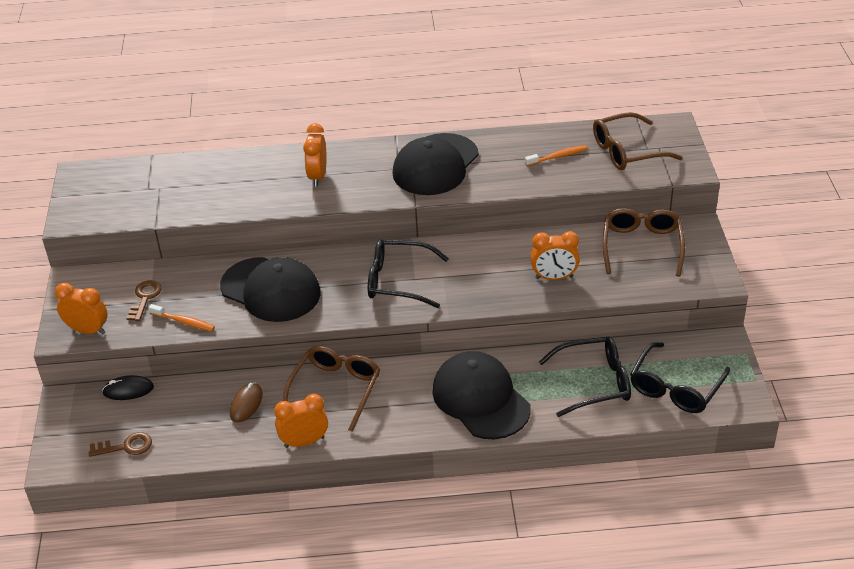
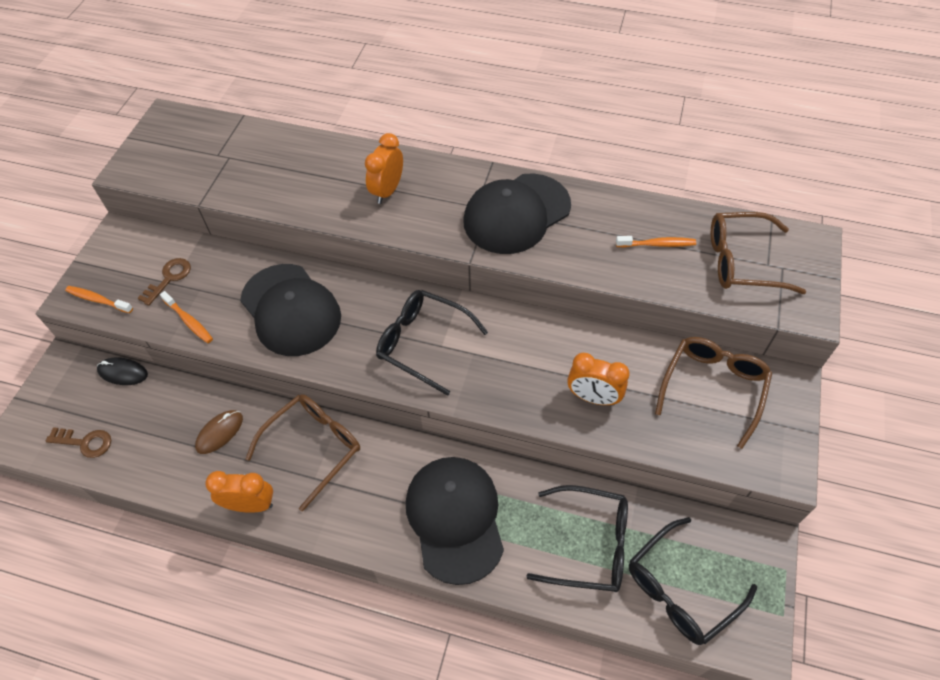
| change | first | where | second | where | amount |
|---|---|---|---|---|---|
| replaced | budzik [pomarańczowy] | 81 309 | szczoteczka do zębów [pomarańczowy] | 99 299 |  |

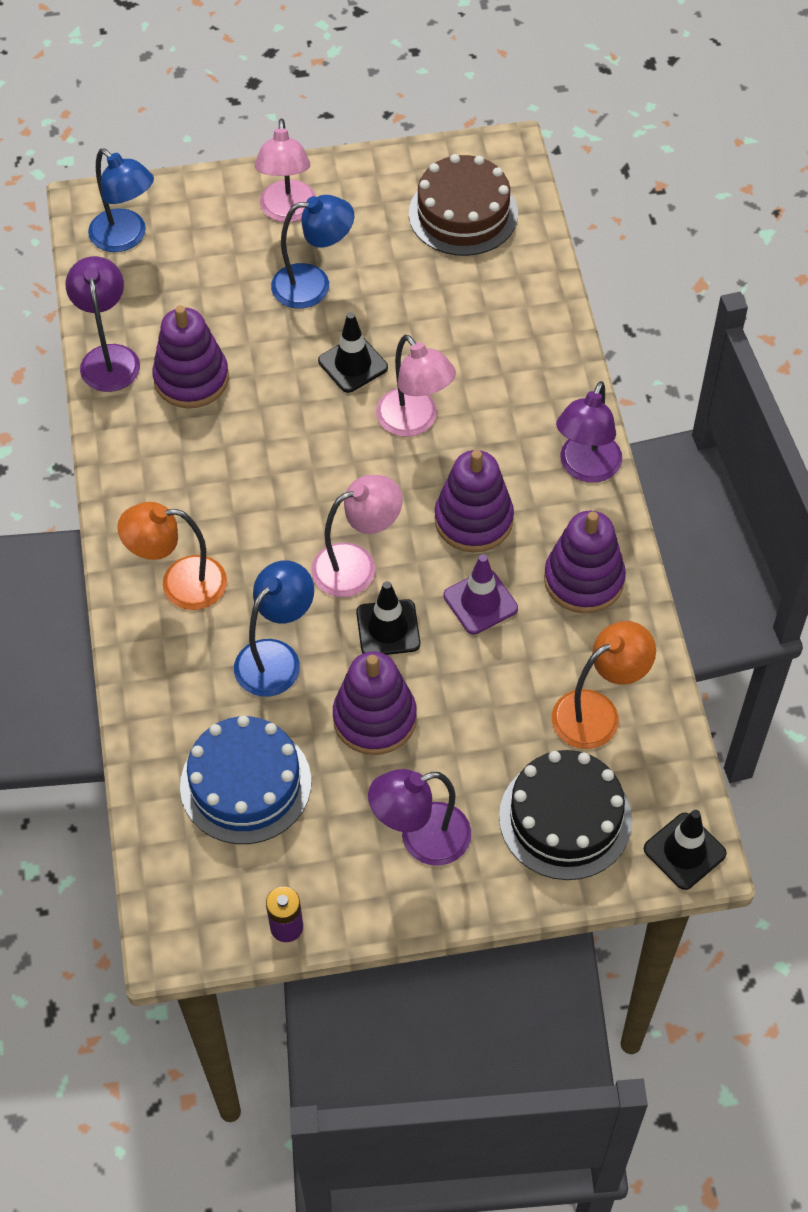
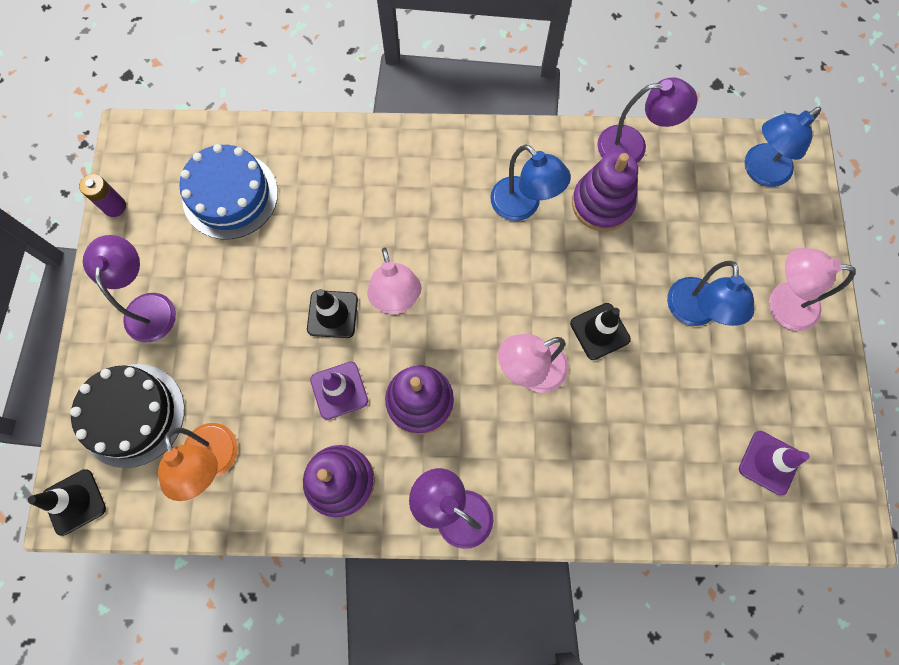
| change | first | where | second | where | amount |
|---|---|---|---|---|---|
| removed | lampka [pomarańczowy] | 172 556 |  |  |  |
| moved | lampka [niebieski] | 274 628 |  | 530 182 |  |
| removed | zabawka nakładanka [fioletowy] | 375 703 |  |  |  |
| replaced | tort [brązowy] | 463 205 | pachołek [fioletowy] | 774 463 |  |

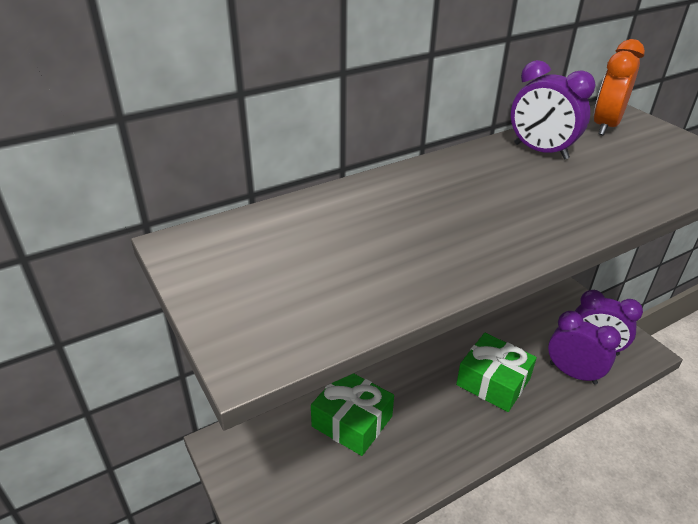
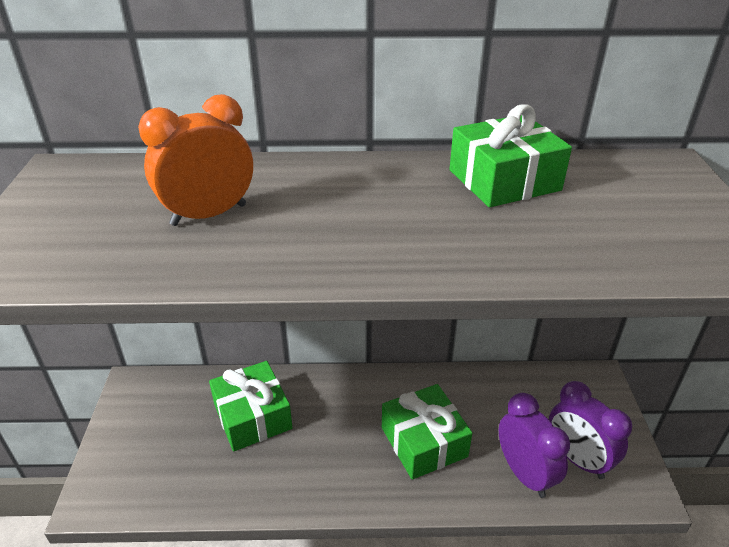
| change | first | where | second | where | amount |
|---|---|---|---|---|---|
| replaced | budzik [fioletowy] | 553 109 | prezent [zielony] | 511 156 |  |
| moved | budzik [pomarańczowy] | 619 87 |  | 195 160 |  |

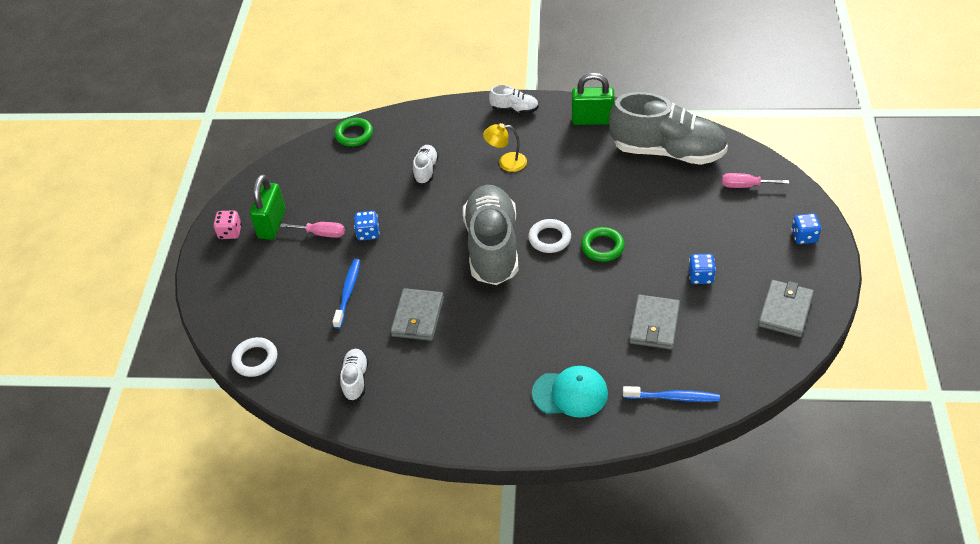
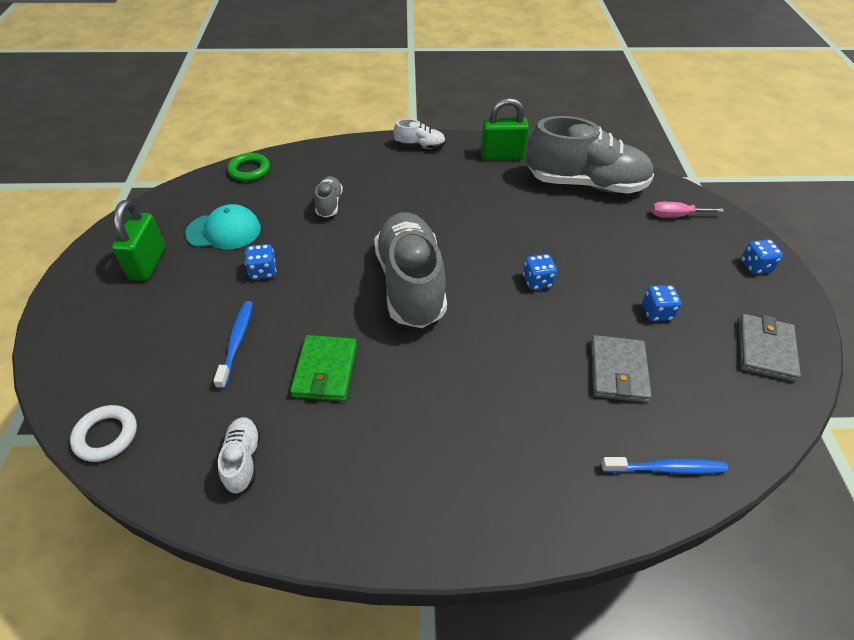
| change | first | where | second | where | amount |
|---|---|---|---|---|---|
| removed | kostka do gry [różowy] | 227 224 |  |  |  |
| removed | śrubokręt [różowy] | 312 230 |  |  |  |
| recoloured | portfel [szary] | 417 314 | portfel [zielony] | 323 368 |  |
| recoloured | but [biały] | 426 164 | but [szary] | 329 197 |  |
| removed | lampka [żółty] | 505 147 |  |  |  |
| removed | pierścień [biały] | 549 236 |  |  |  |
| moved | czapka [turkusowy] | 570 392 |  | 223 226 |  |
| replaced | pierścień [zielony] | 603 244 | kostka do gry [niebieski] | 540 272 |  |

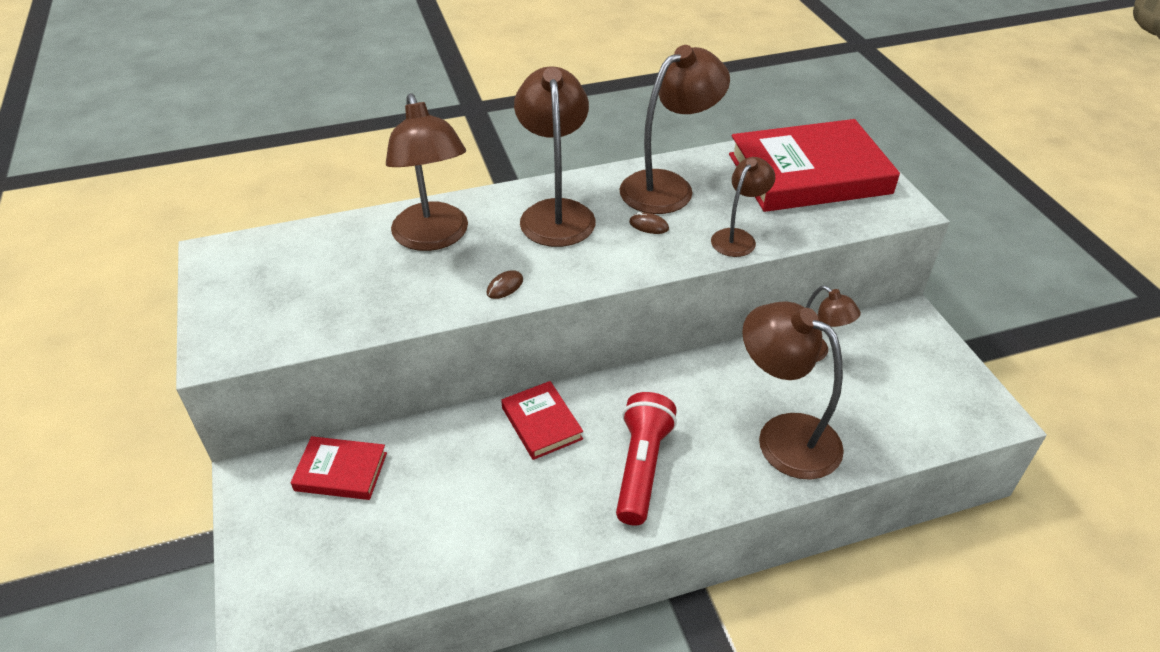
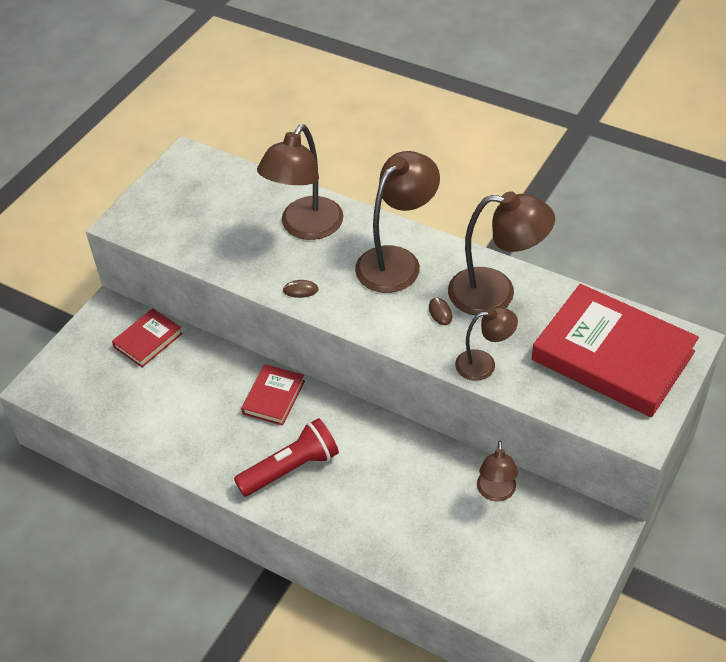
| change | first | where | second | where | amount |
|---|---|---|---|---|---|
| turned | książka [czerwony] | 339 468 |  | 147 337 | 75 degrees clockwise |
| removed | lampka [brązowy] | 793 390 |  |  |  |

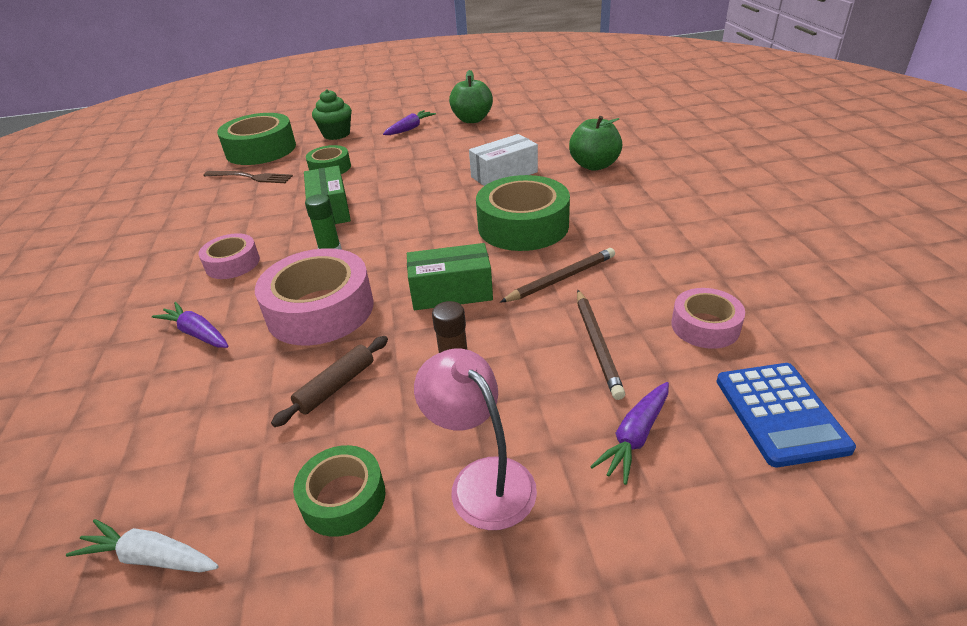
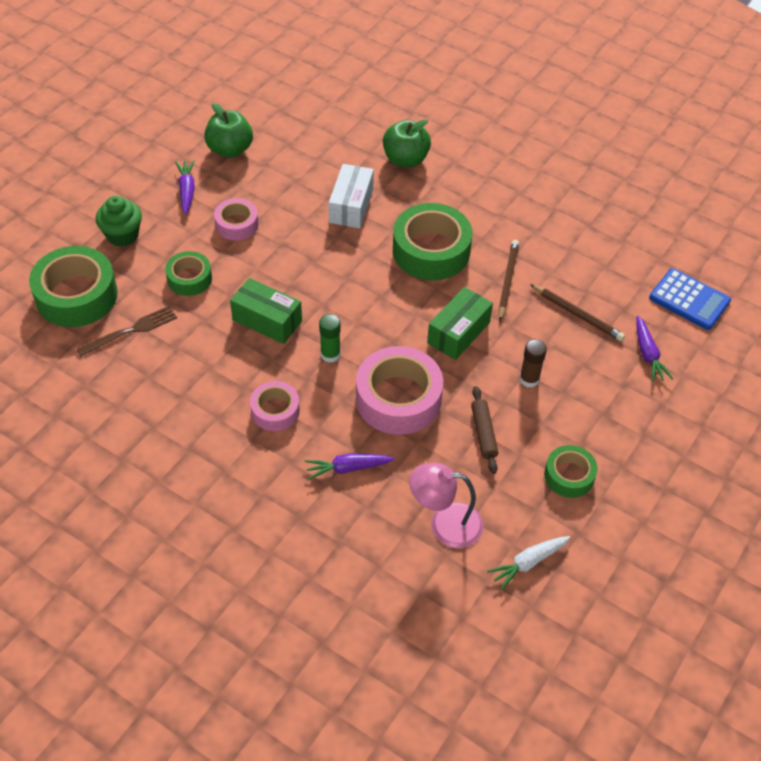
| change | first | where | second | where | amount |
|---|---|---|---|---|---|
| moved | lampka [różowy] | 475 439 |  | 446 505 |  |
| moved | taśma klejąca [różowy] | 708 318 |  | 236 219 |  |

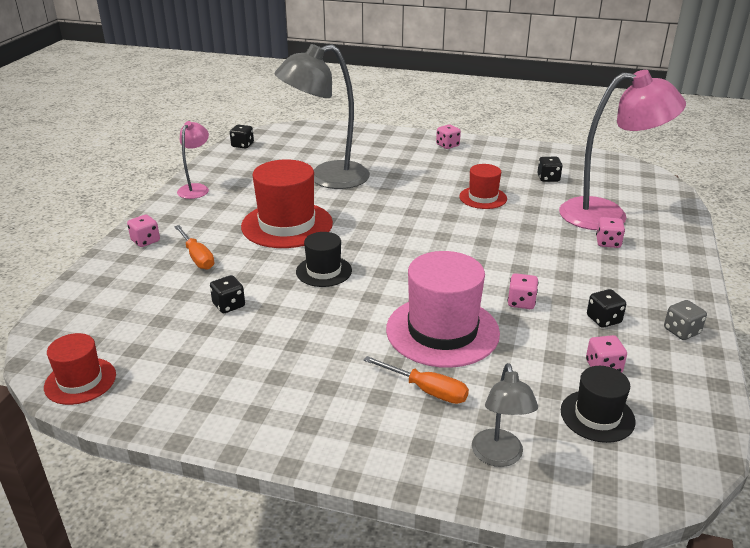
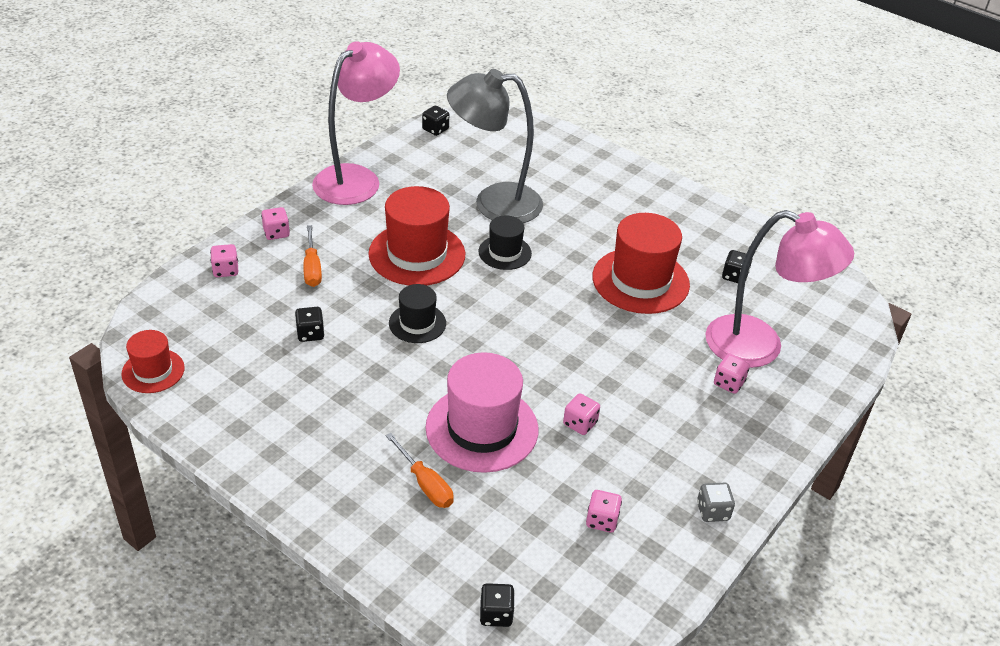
| change | first | where | second | where | amount |
|---|---|---|---|---|---|
| resized | lampka [różowy] | 193 160 |  | 356 123 | x1.98 |
| moved | kostka do gry [różowy] | 448 136 |  | 224 260 |  |
| resized | kapelusz [czerwony] | 483 186 |  | 641 263 | x1.80 |
| removed | lampka [szary] | 505 415 |  |  |  |
| moved | kapelusz [czarny] | 598 404 |  | 505 243 |  |
| moved | kostka do gry [czarny] | 606 308 |  | 497 605 |  |

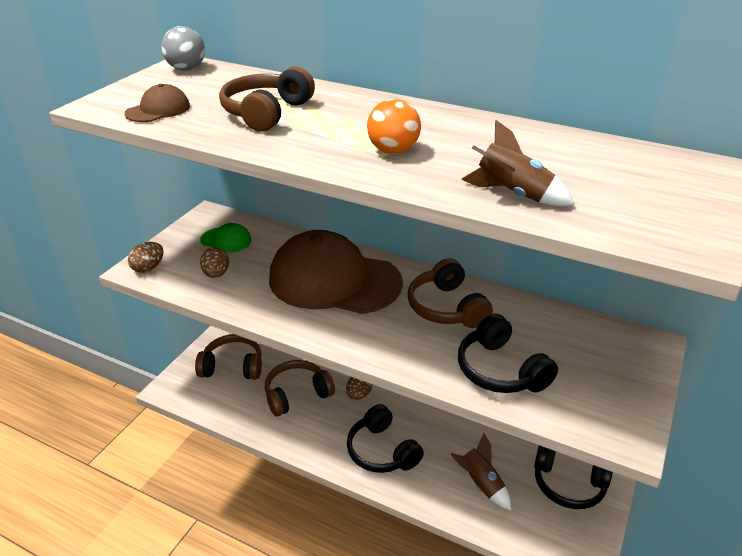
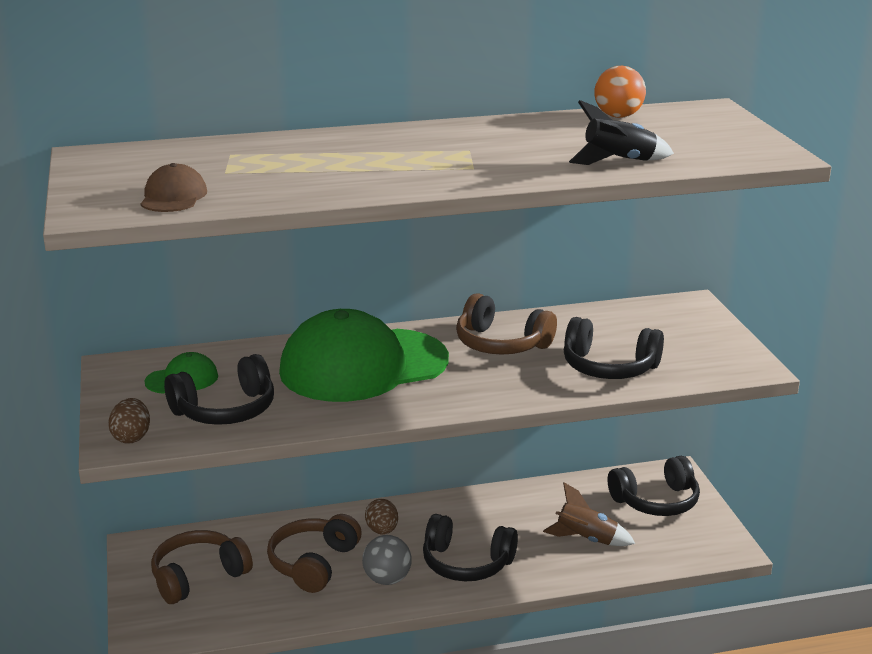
| change | first | where | second | where | amount |
|---|---|---|---|---|---|
| moved | piłka [szary] | 183 48 |  | 386 560 |  |
| replaced | jajko [brązowy] | 214 262 | słuchawki [czarny] | 219 389 |  |
| removed | słuchawki [brązowy] | 267 99 |  |  |  |
| recoloured | czapka [brązowy] | 336 272 | czapka [zielony] | 364 355 |  |
| moved | piłka [pomarańczowy] | 394 126 |  | 620 92 |  |
| recoloured | rakieta [brązowy] | 518 163 | rakieta [czarny] | 621 132 |  |

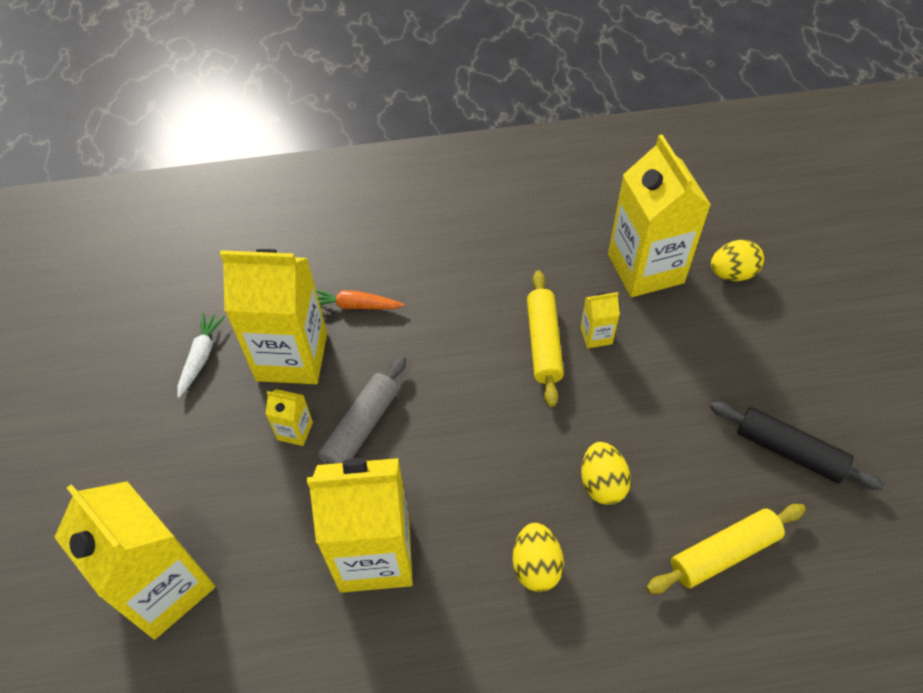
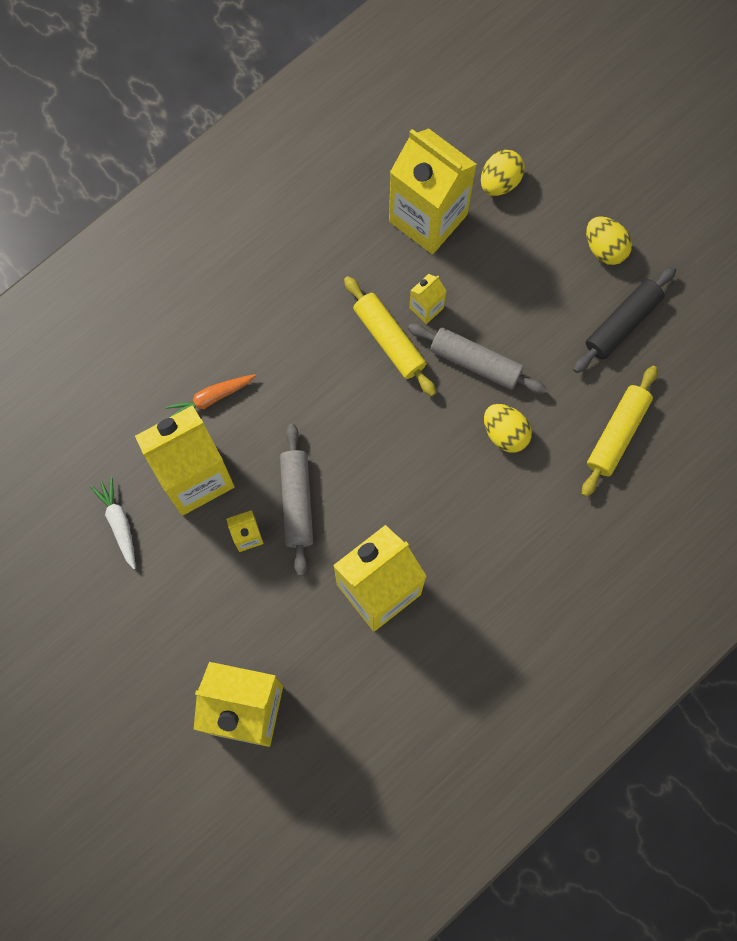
| change | first | where | second | where | amount |
|---|---|---|---|---|---|
| moved | jajko [żółty] | 538 557 |  | 609 240 |  |
| turned | wałek do ciasta [czarny] | 797 445 |  | 624 319 | 45 degrees counterclockwise |
| added |  |  | wałek do ciasta [szary] | 477 358 |  |

